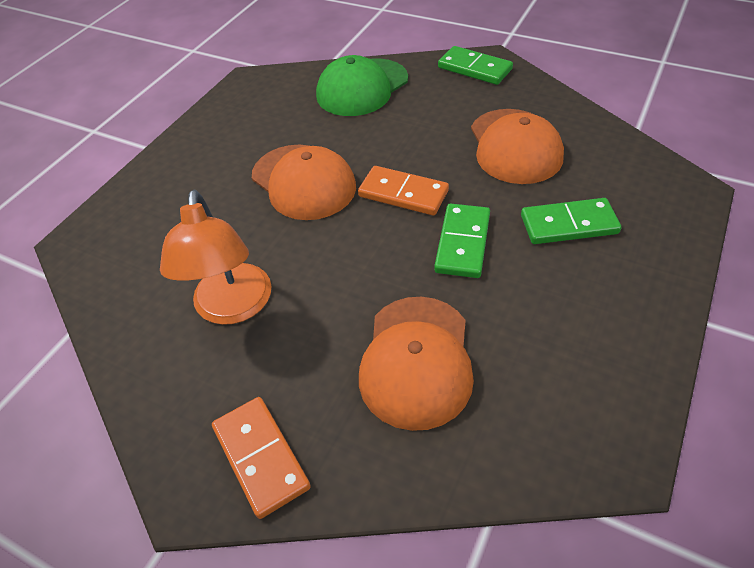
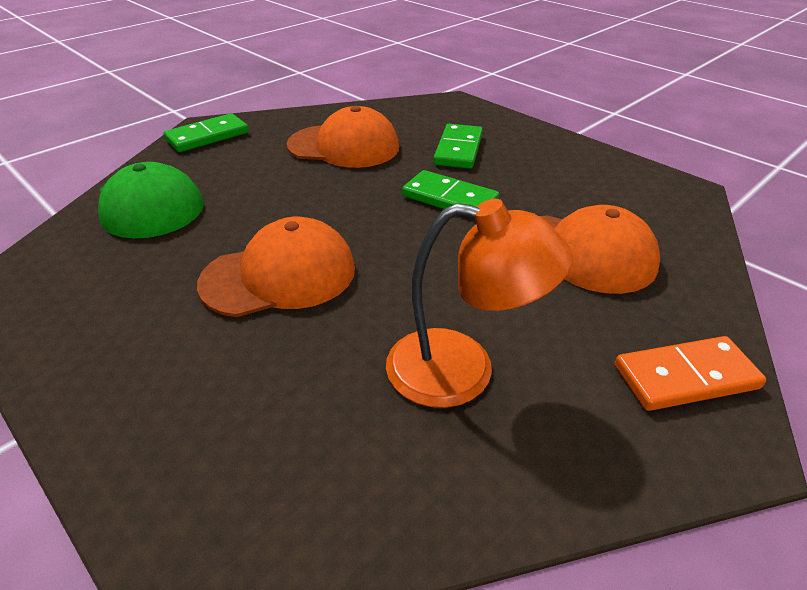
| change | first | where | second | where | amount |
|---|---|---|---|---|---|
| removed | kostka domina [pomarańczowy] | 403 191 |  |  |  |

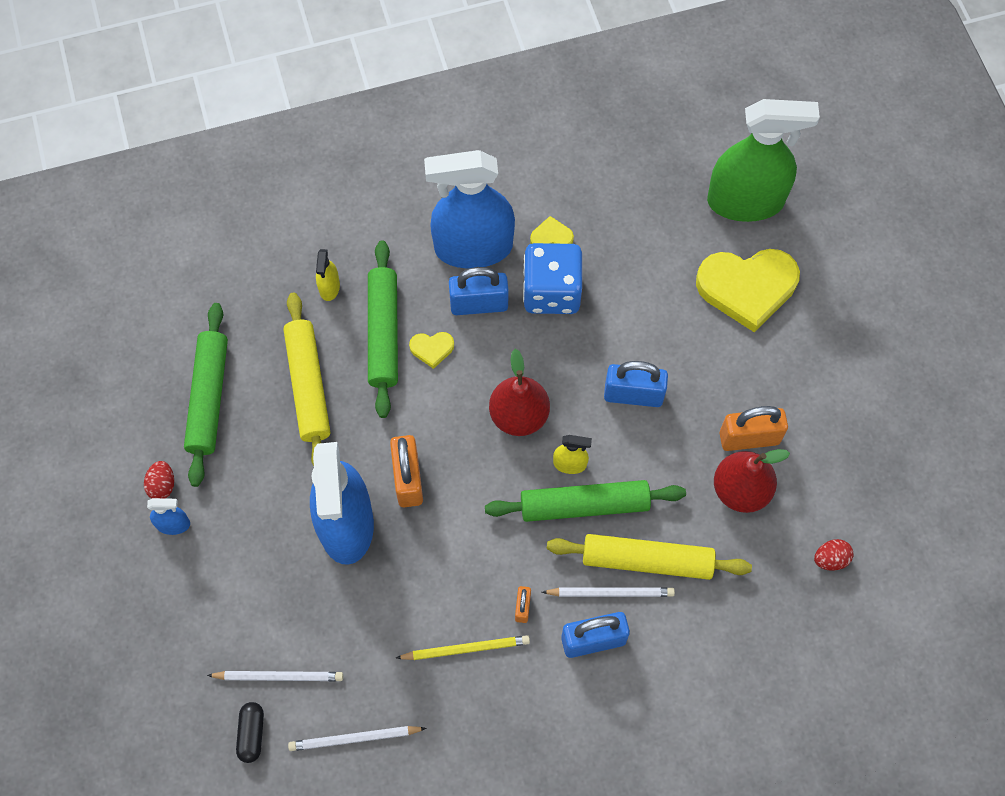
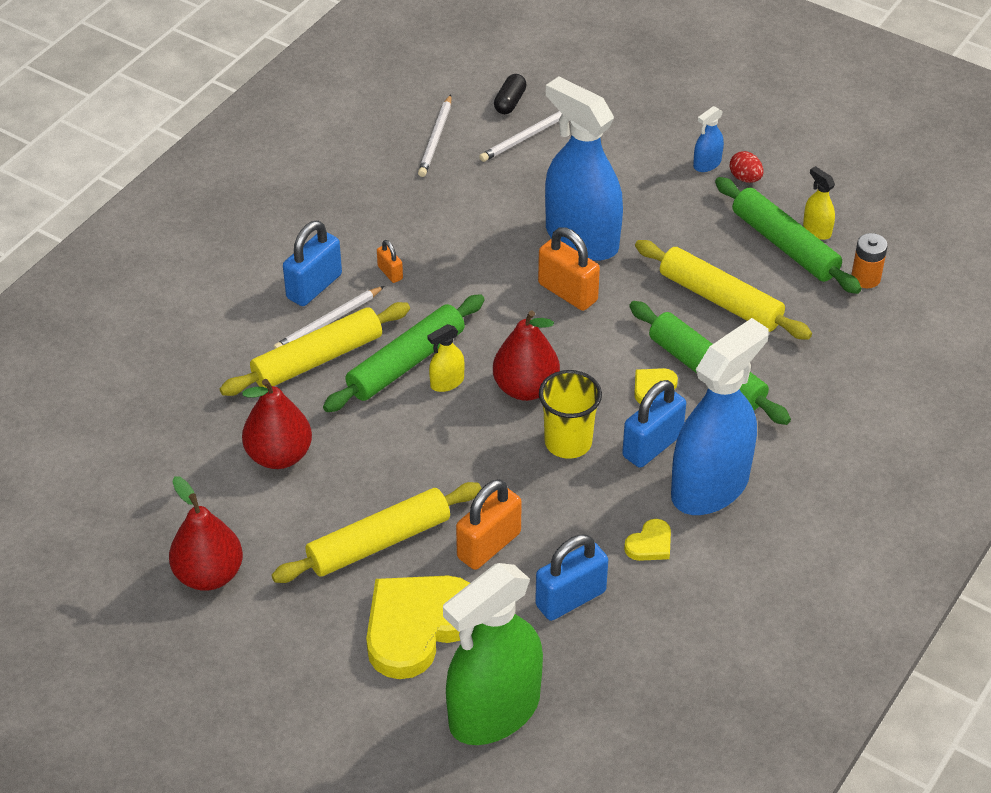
| change | first | where | second | where | amount |
|---|---|---|---|---|---|
| turned | kapsułka [czarny] | 250 732 |  | 510 94 | 60 degrees clockwise |
| turned | ołówek [biały] | 357 738 |  | 435 135 | 150 degrees clockwise |
| moved | spryskiwacz [żółty] | 328 275 |  | 819 203 |  |
| removed | ołówek [żółty] | 463 647 |  |  |  |
| removed | kostka do gry [niebieski] | 552 278 |  |  |  |
| moved | kłódka [niebieski] | 636 384 |  | 571 578 |  |
| moved | kłódka [pomarańczowy] | 754 428 |  | 489 524 |  |
| removed | jajko [czerwony] | 834 555 |  |  |  |
| added |  |  | gruszka [czerwony] | 206 533 |  |
| added |  |  | wałek do ciasta [żółty] | 376 532 |  |
| added |  |  | szklanka [żółty] | 570 414 |  |
| added |  |  | bateria [pomarańczowy] | 869 260 |  |

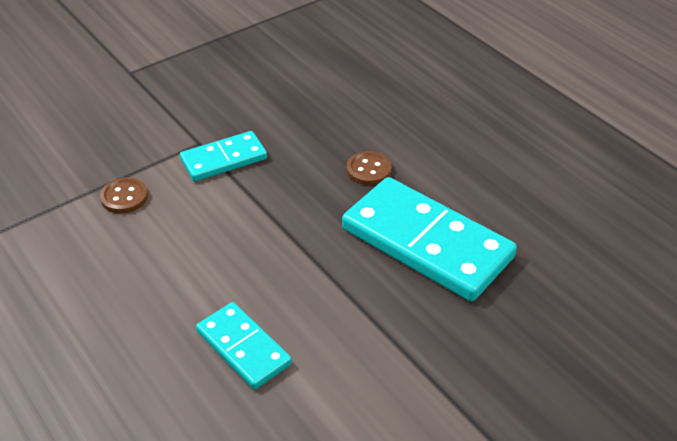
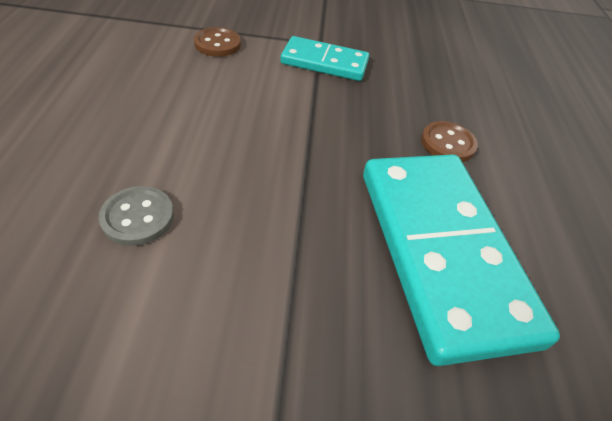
| change | first | where | second | where | amount |
|---|---|---|---|---|---|
| replaced | kostka domina [turkusowy] | 244 345 | guzik [szary] | 136 216 |  |

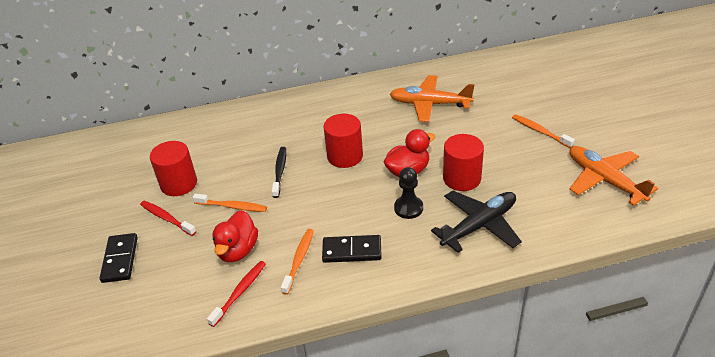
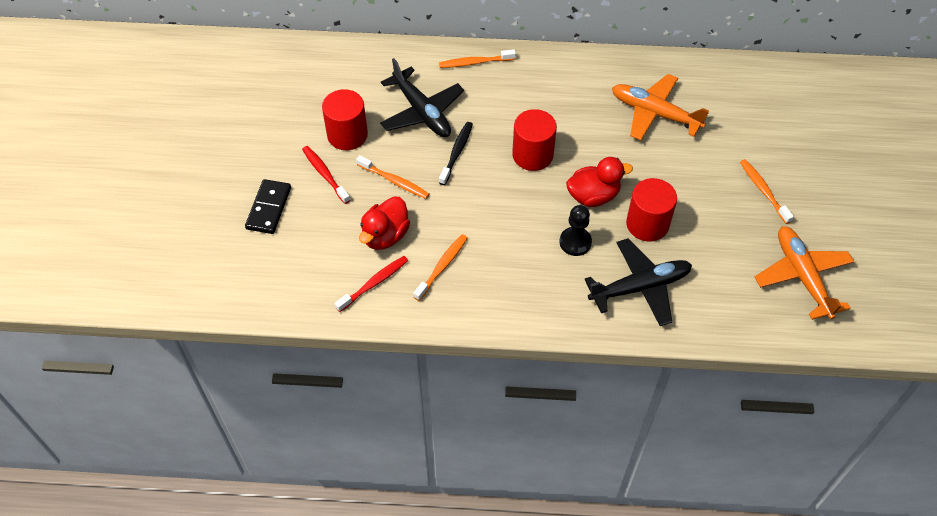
| change | first | where | second | where | amount |
|---|---|---|---|---|---|
| removed | kostka domina [czarny] | 352 249 |  |  |  |
| added |  |  | samolot [czarny] | 422 97 |  |
| added |  |  | szczoteczka do zębów [pomarańczowy] | 477 58 |  |

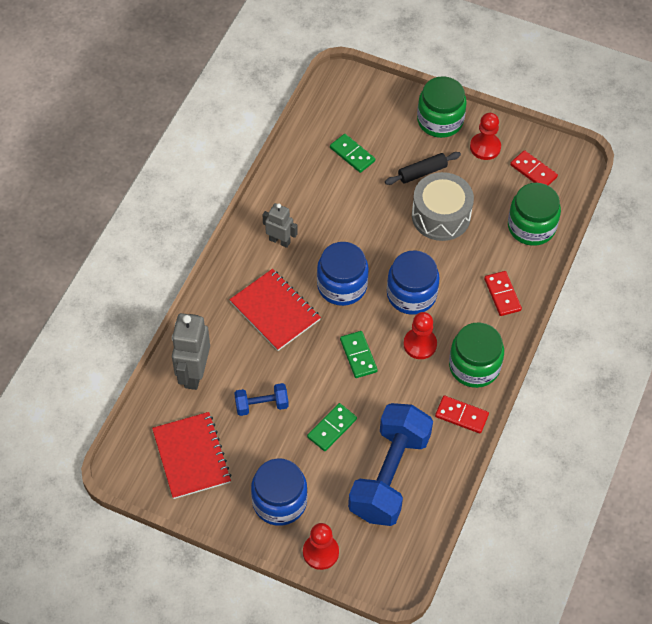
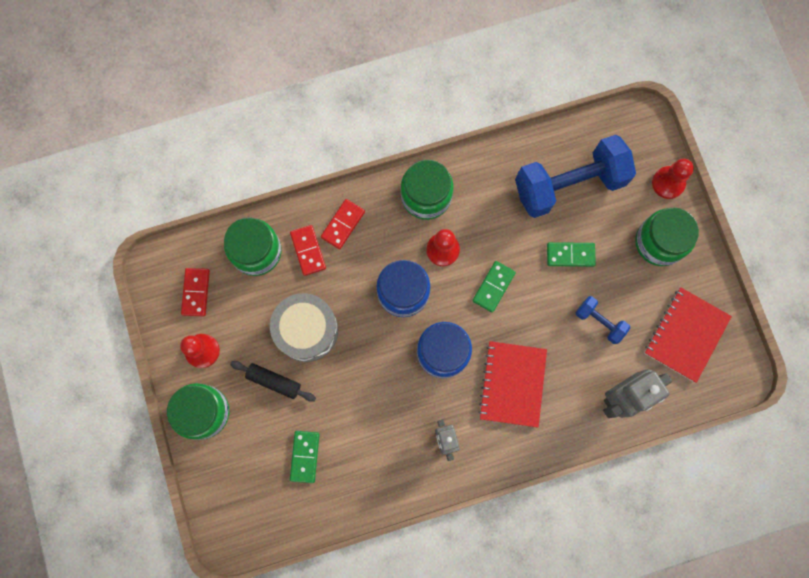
| change | first | where | second | where | amount |
|---|---|---|---|---|---|
| recoloured | słoik [niebieski] | 279 492 | słoik [zielony] | 667 236 |  |
| moved | kostka domina [czerwony] | 462 415 |  | 308 250 |  |

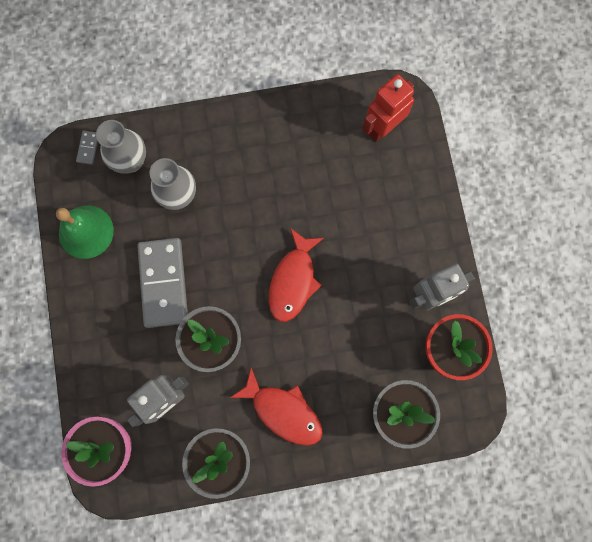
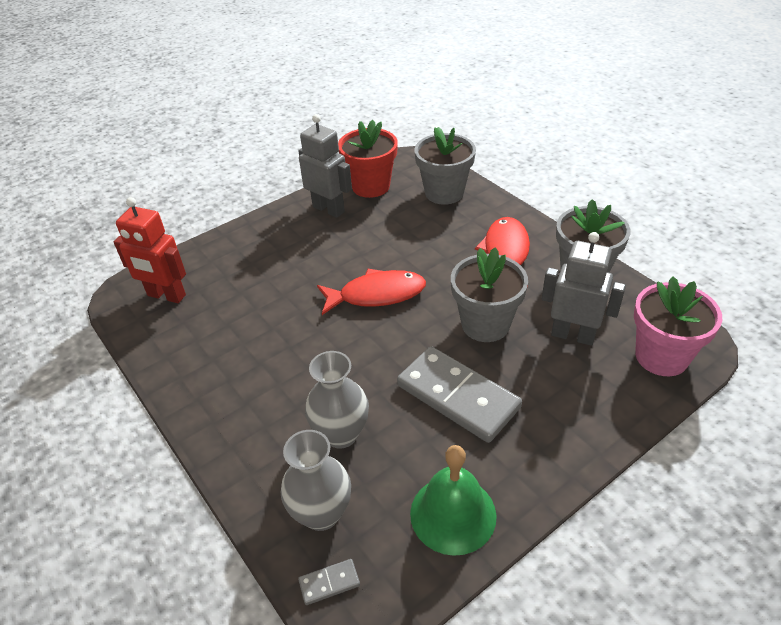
| change | first | where | second | where | amount |
|---|---|---|---|---|---|
| turned | kostka domina [szary] | 162 283 |  | 459 394 | 75 degrees clockwise |

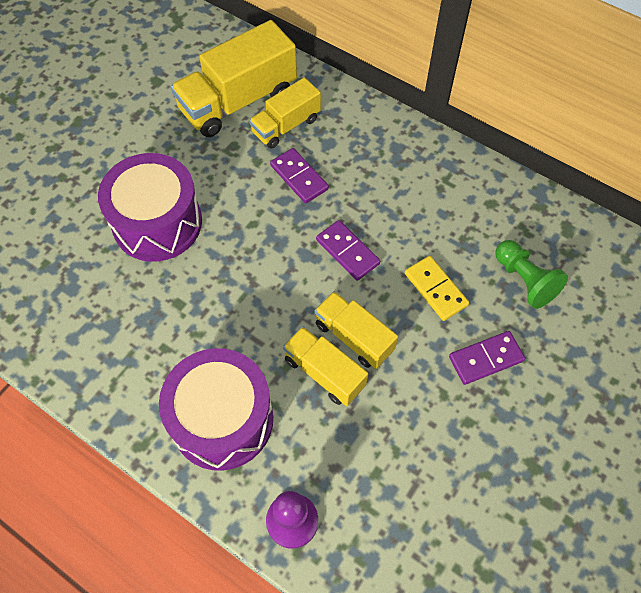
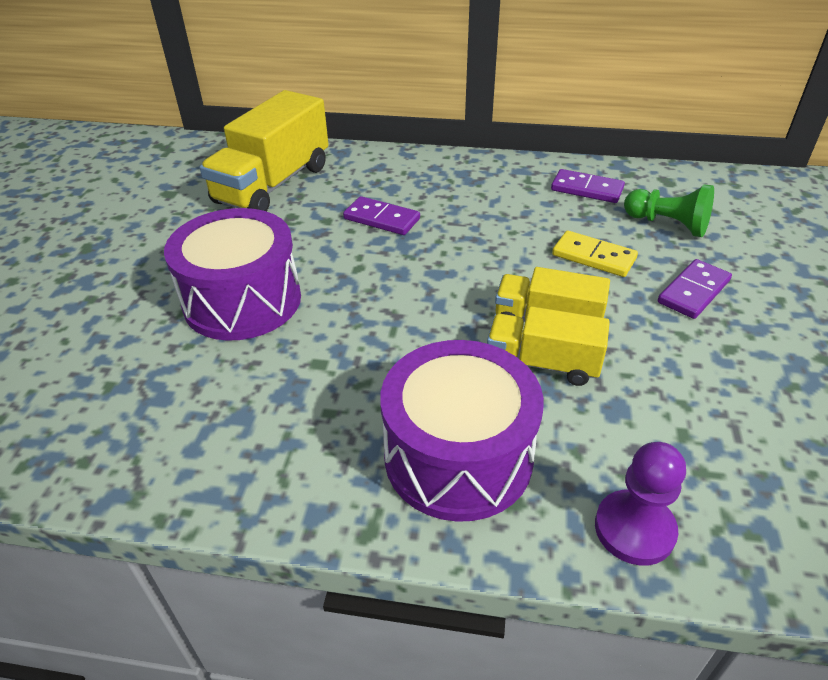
| change | first | where | second | where | amount |
|---|---|---|---|---|---|
| removed | ciężarówka [żółty] | 285 113 |  |  |  |
| moved | kostka domina [fioletowy] | 348 250 |  | 588 186 |  |

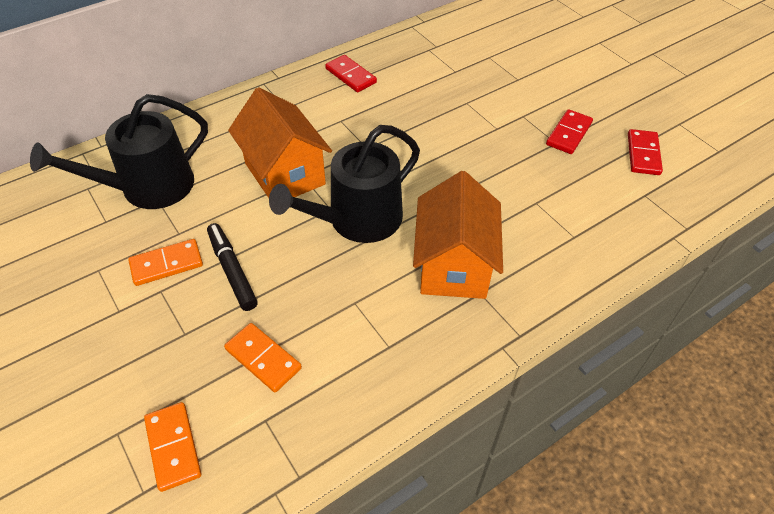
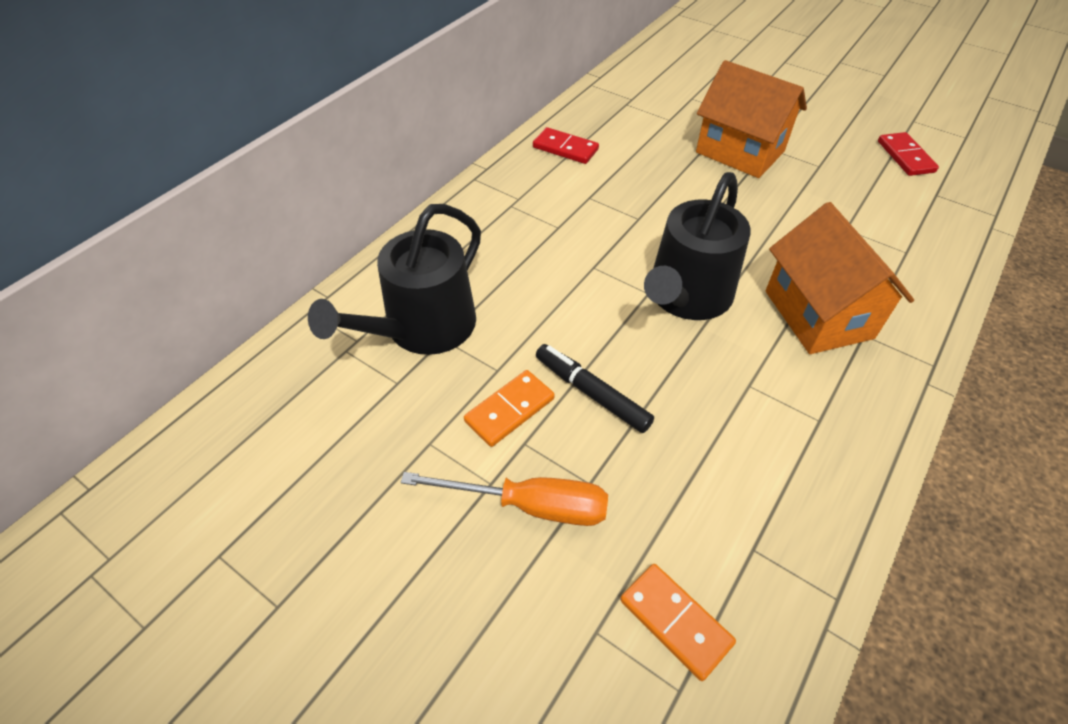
| change | first | where | second | where | amount |
|---|---|---|---|---|---|
| removed | kostka domina [pomarańczowy] | 263 357 |  |  |  |
| moved | domek [pomarańczowy] | 280 142 |  | 751 119 |  |
| removed | kostka domina [czerwony] | 569 131 |  |  |  |
| added |  |  | śrubokręt [pomarańczowy] | 504 499 |  |

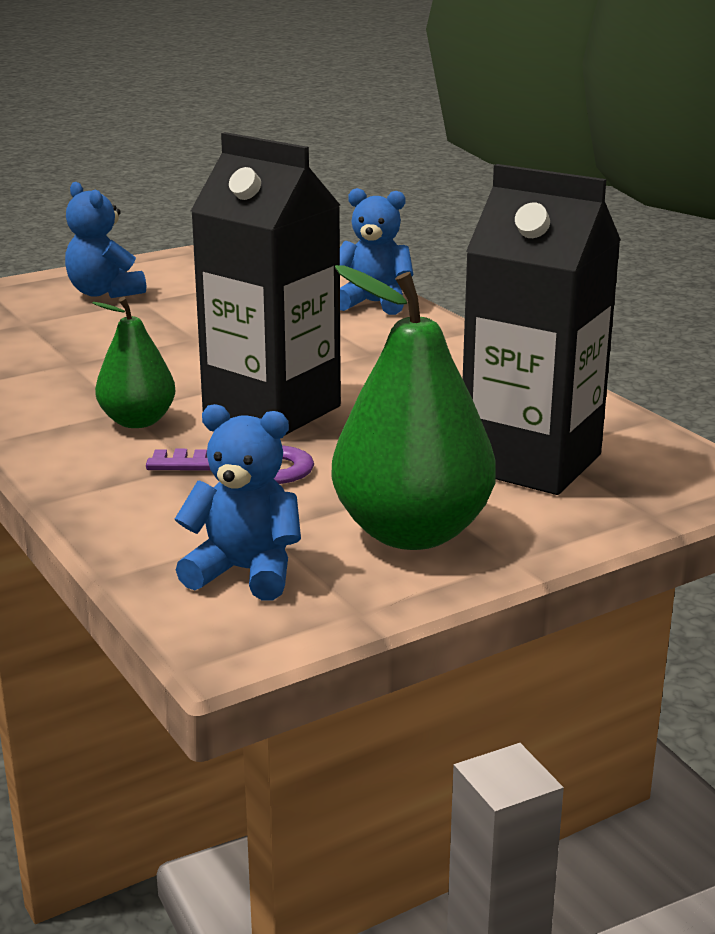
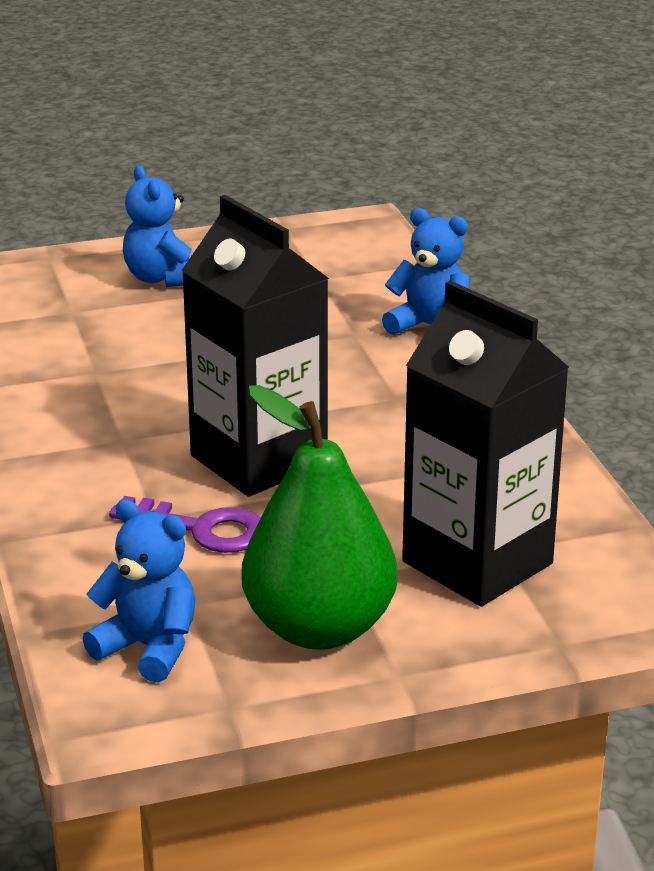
| change | first | where | second | where | amount |
|---|---|---|---|---|---|
| removed | gruszka [zielony] | 133 362 |  |  |  |

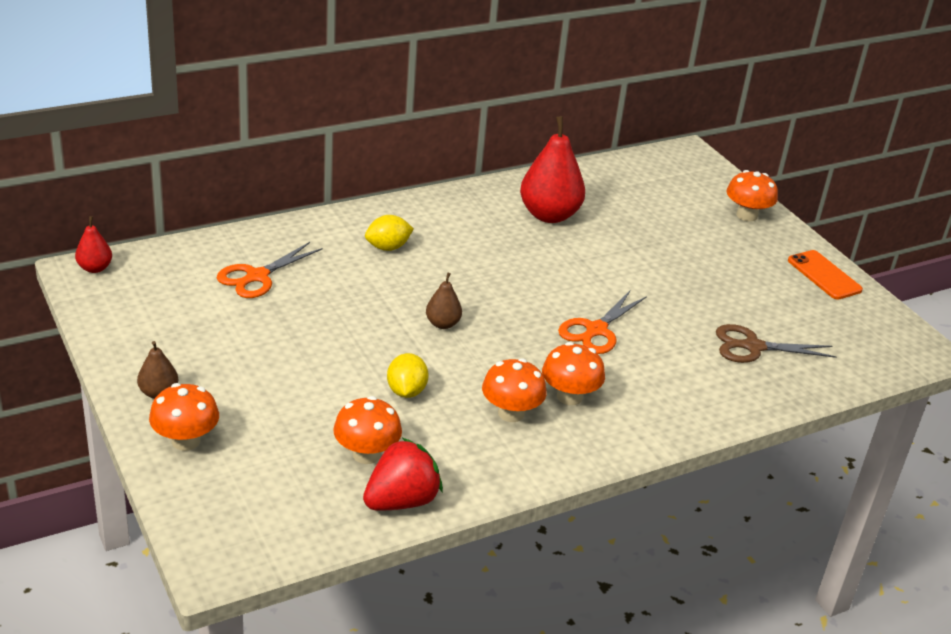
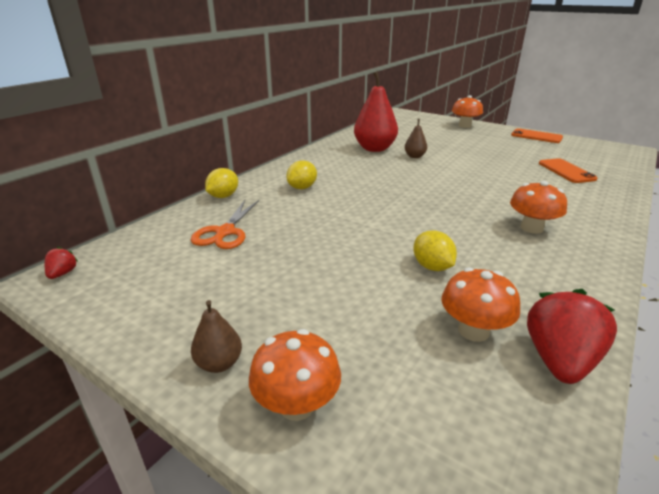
| change | first | where | second | where | amount |
|---|---|---|---|---|---|
| replaced | gruszka [czerwony] | 93 244 | truskawka [czerwony] | 61 263 |  |
| moved | gruszka [brązowy] | 444 300 |  | 416 138 |  |
| removed | grzyb [pomarańczowy] | 514 390 |  |  |  |
| removed | nożyczki [pomarańczowy] | 602 322 |  |  |  |
| replaced | nożyczki [brązowy] | 776 343 | telefon [pomarańczowy] | 568 170 |  |
| added |  |  | cytryna [żółty] | 221 183 |  |

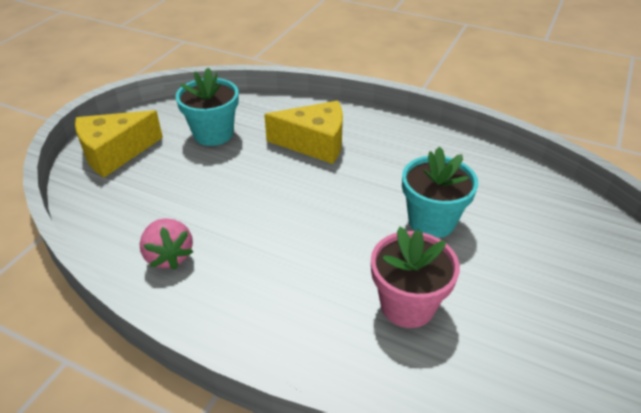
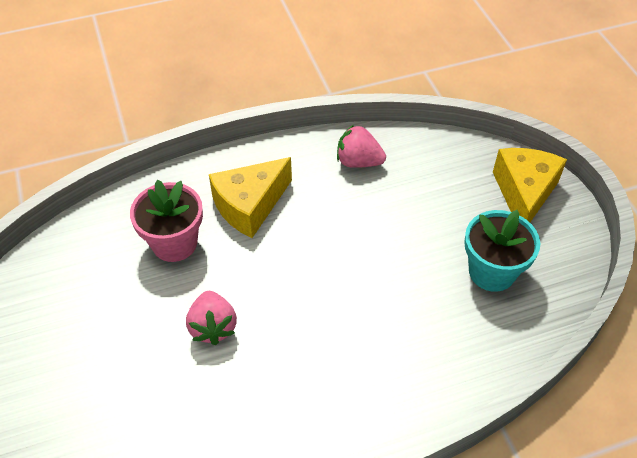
| change | first | where | second | where | amount |
|---|---|---|---|---|---|
| moved | ser [żółty] | 303 132 |  | 250 197 |  |
| replaced | doniczka [turkusowy] | 440 192 | truskawka [różowy] | 211 318 |  |

